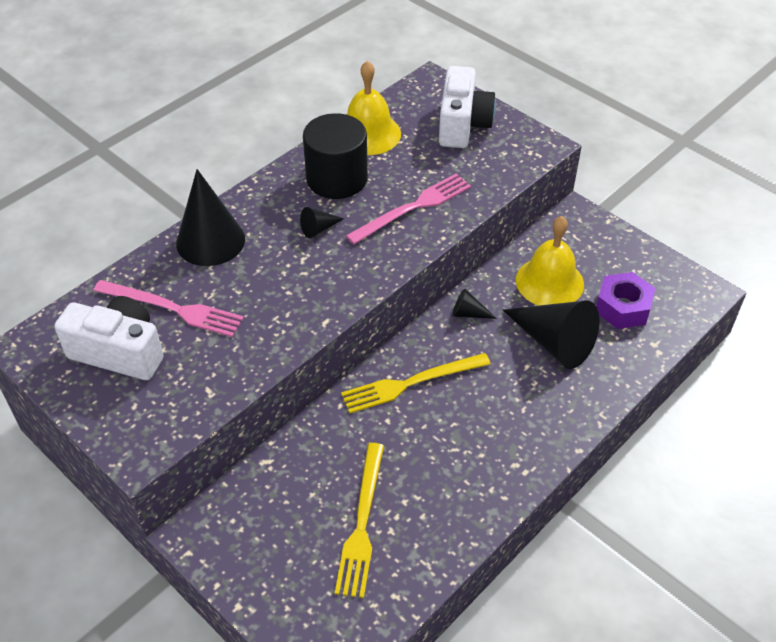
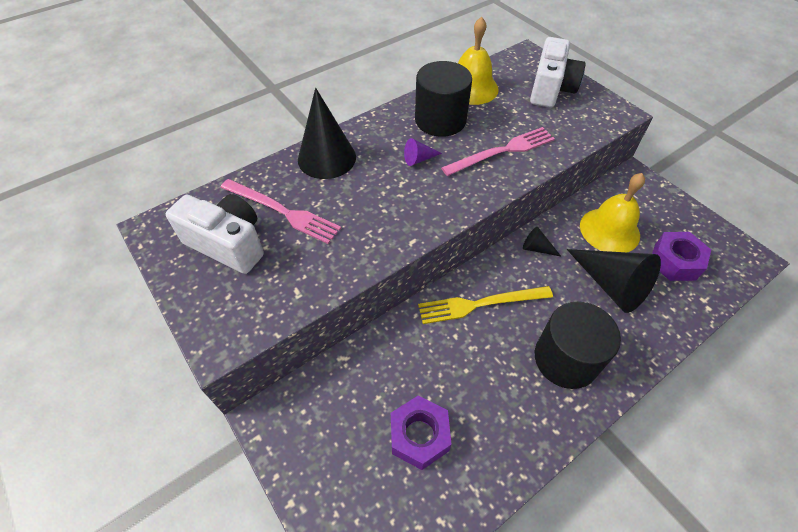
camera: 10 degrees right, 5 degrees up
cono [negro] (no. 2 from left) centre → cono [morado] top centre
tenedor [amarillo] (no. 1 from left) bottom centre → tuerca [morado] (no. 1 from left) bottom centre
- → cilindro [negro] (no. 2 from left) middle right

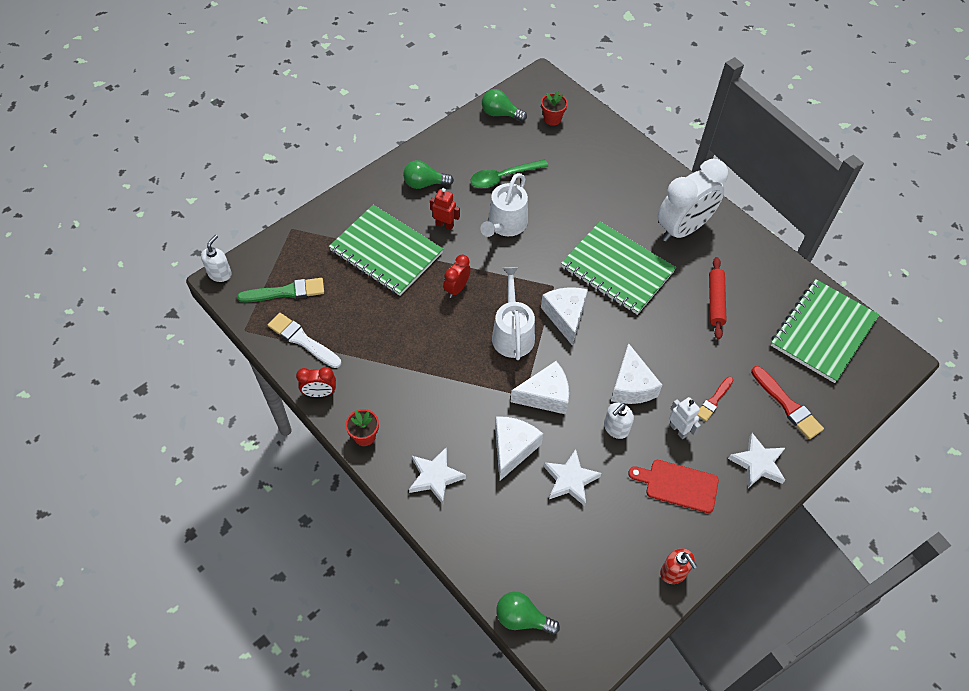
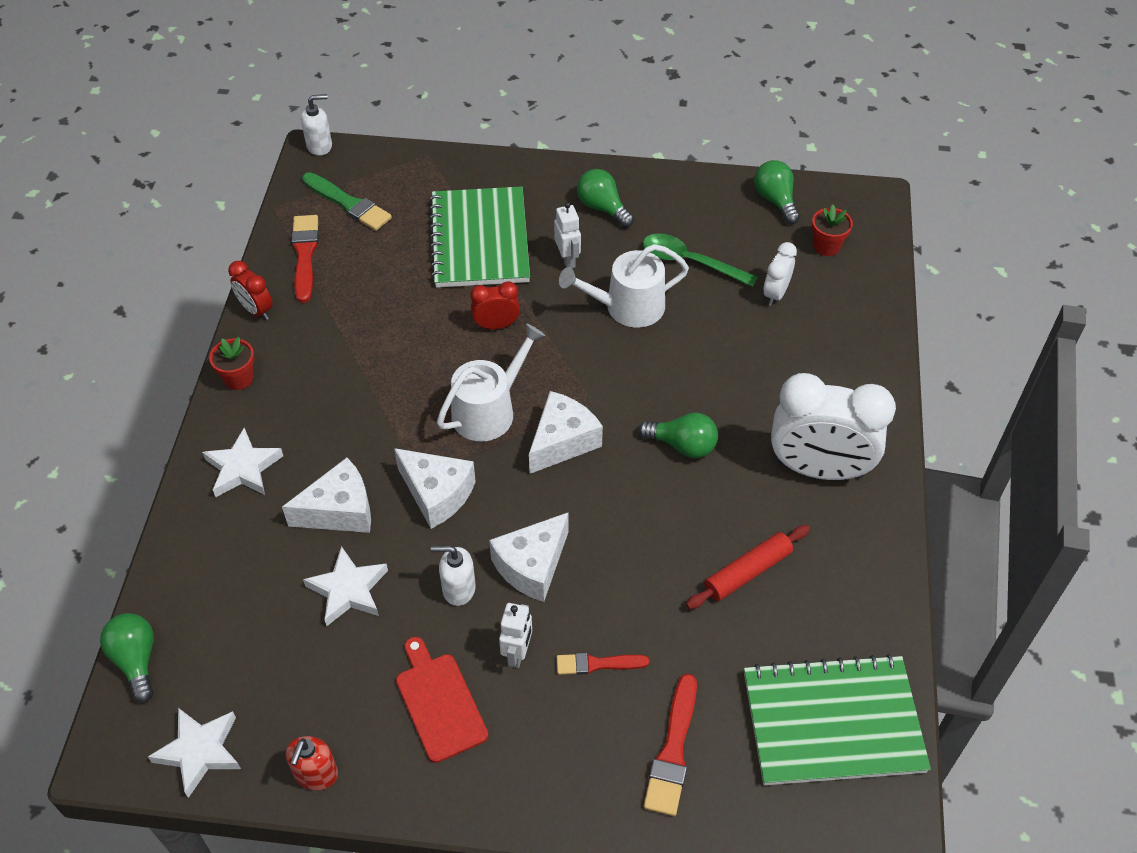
camera: 50 degrees right, 5 degrees down
robot [rojo] top centre → robot [blanco] (no. 2 from left) top centre
cuaderno [verde] (no. 2 from left) centre → bombilla [verde] (no. 3 from left) centre
pincel [blanco] middle left → pincel [rojo] (no. 1 from left) top left
estrella [blanco] (no. 3 from left in the first image) middle right → estrella [blanco] (no. 1 from left) bottom left, shifted
- → despertador [blanco] (no. 1 from left) top right

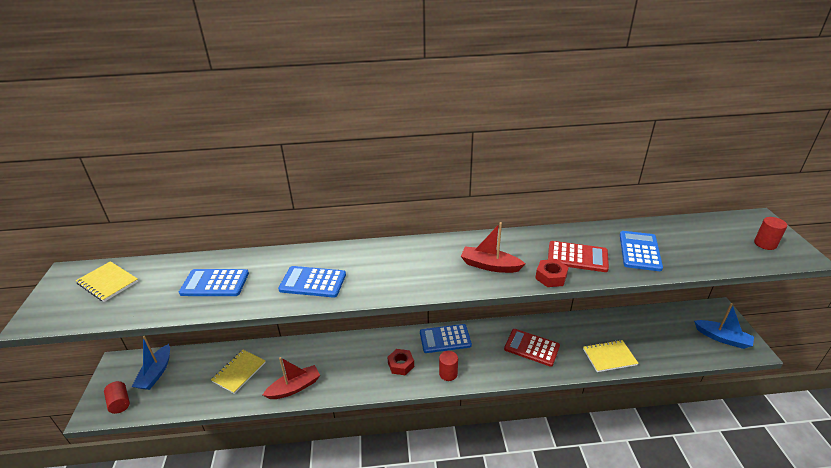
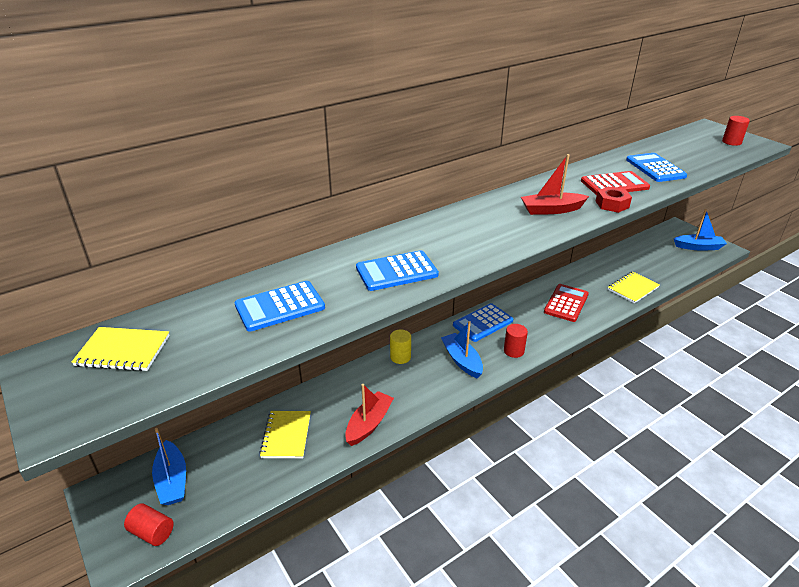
camera: 30 degrees left, 0 degrees up
calculadora [rojo] (no. 1 from left) bottom centre → calculadora [rojo] (no. 1 from left) middle right, 120 degrees clockwise
tuerca [rojo] (no. 1 from left) bottom centre → barco [azul] (no. 2 from left) centre
- → cilindro [amarillo] centre

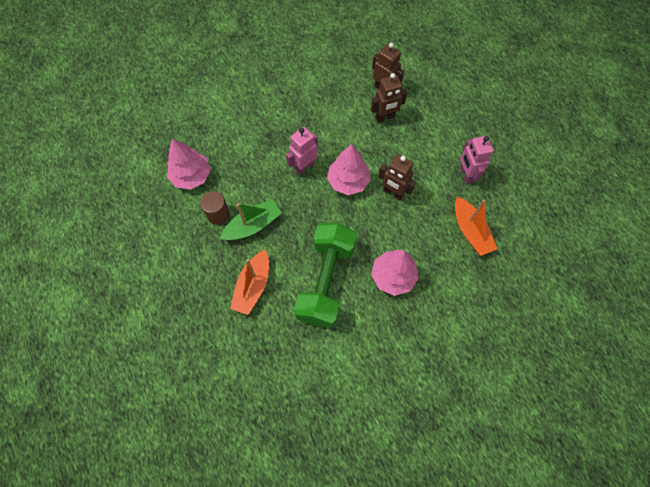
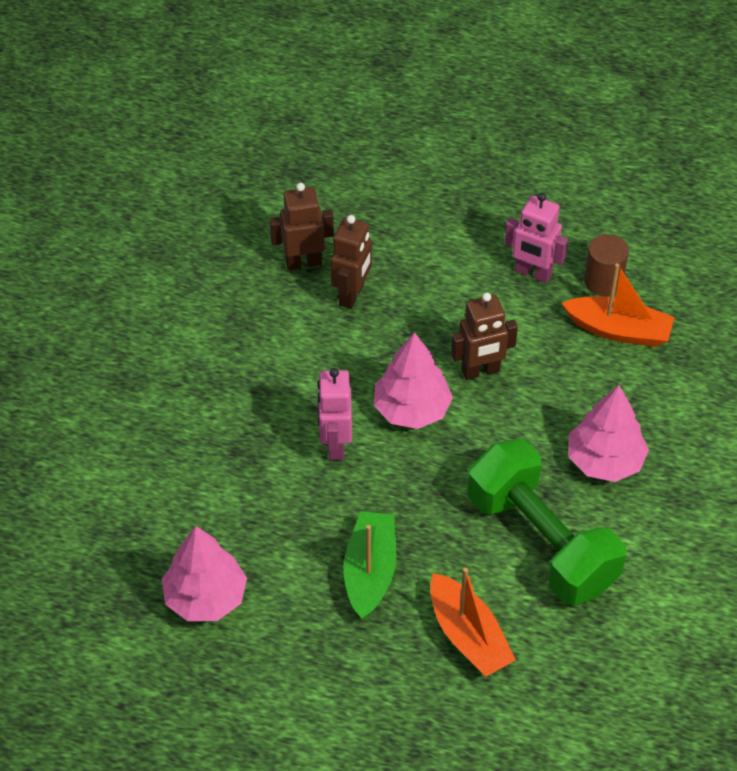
camera: 50 degrees left, 15 degrees down
cilindro [marrón] middle left → cilindro [marrón] middle right, shifted

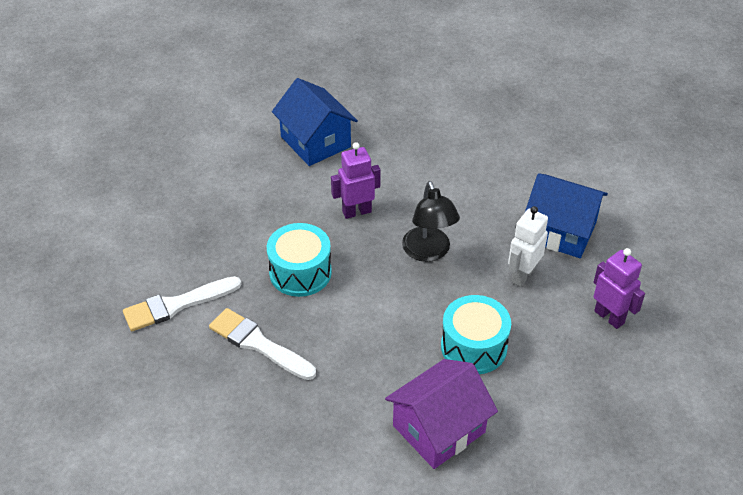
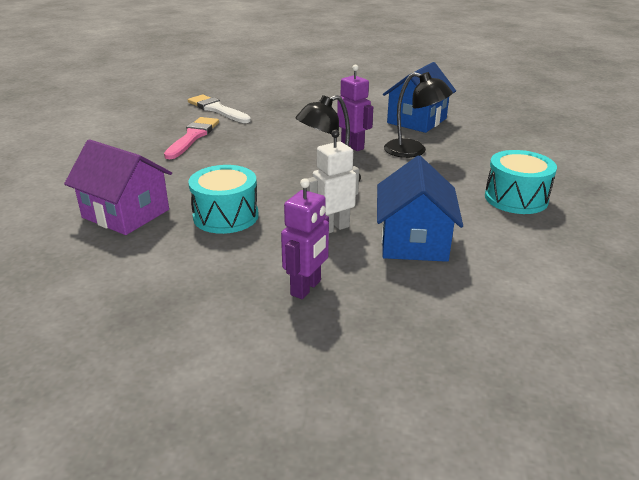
camera: 70 degrees right, 15 degrees down
robot [blanco] middle right → robot [blanco] centre, 45 degrees counterclockwise
tambor [turquesa] (no. 1 from left in the first image) centre → tambor [turquesa] (no. 2 from left) middle right, shifted
pincel [blanco] (no. 2 from left) bottom centre → pincel [rosa] top left
- → lámpara [negro] (no. 2 from left) top centre

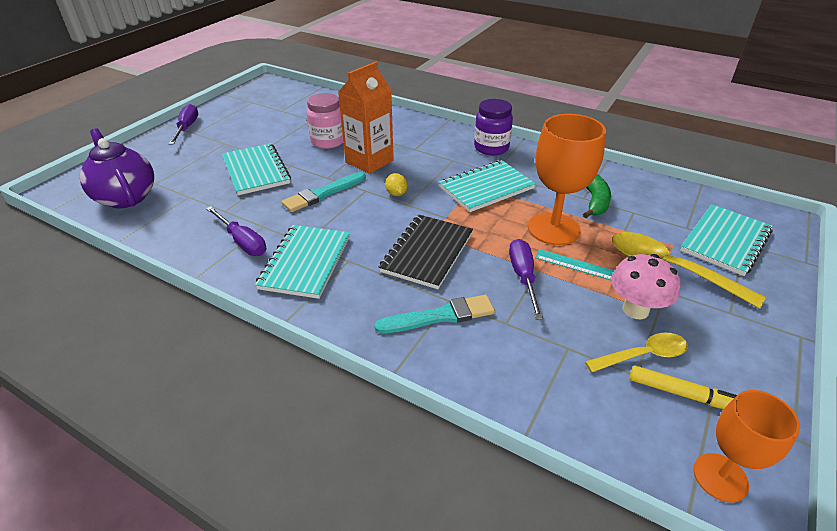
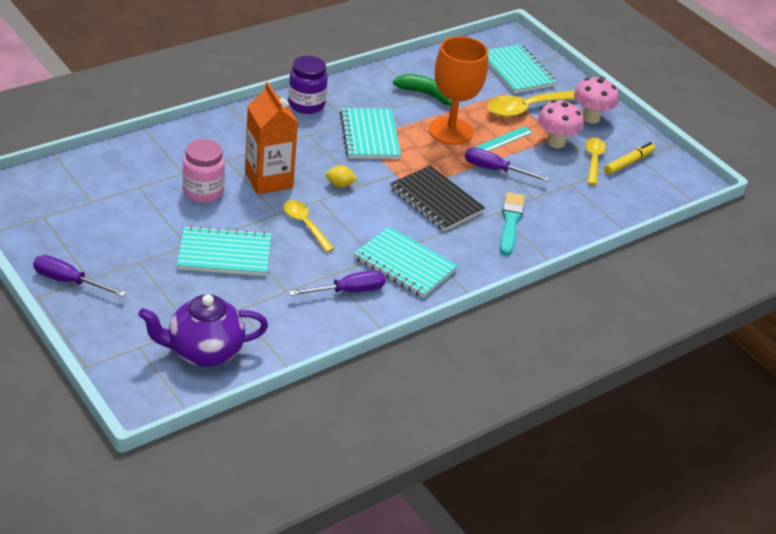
camera: 70 degrees left, 0 degrees up
pincel [turquesa] (no. 1 from left) centre → cuchara [amarillo] (no. 1 from left) centre
copa [naranja] (no. 2 from left) bottom right → -
- → seta [rosa] (no. 2 from left) top right

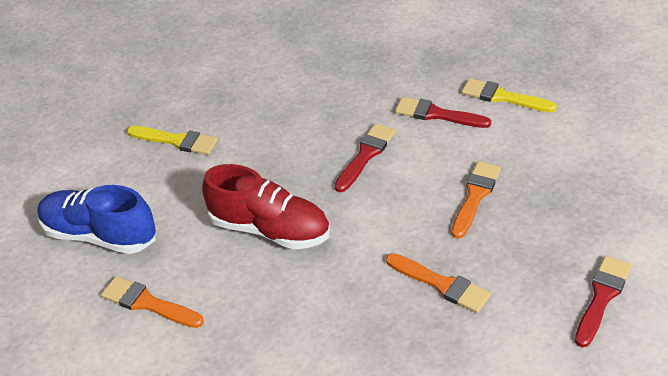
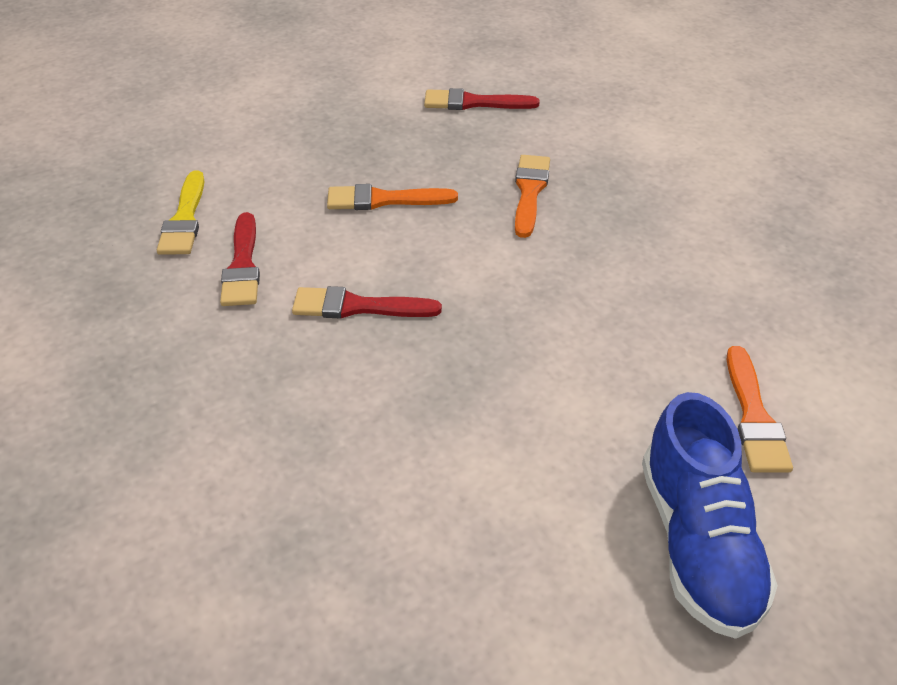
camera: 120 degrees left, 0 degrees up
pincel [amarillo] (no. 1 from left) middle left → -
zapato [rojo] centre → -

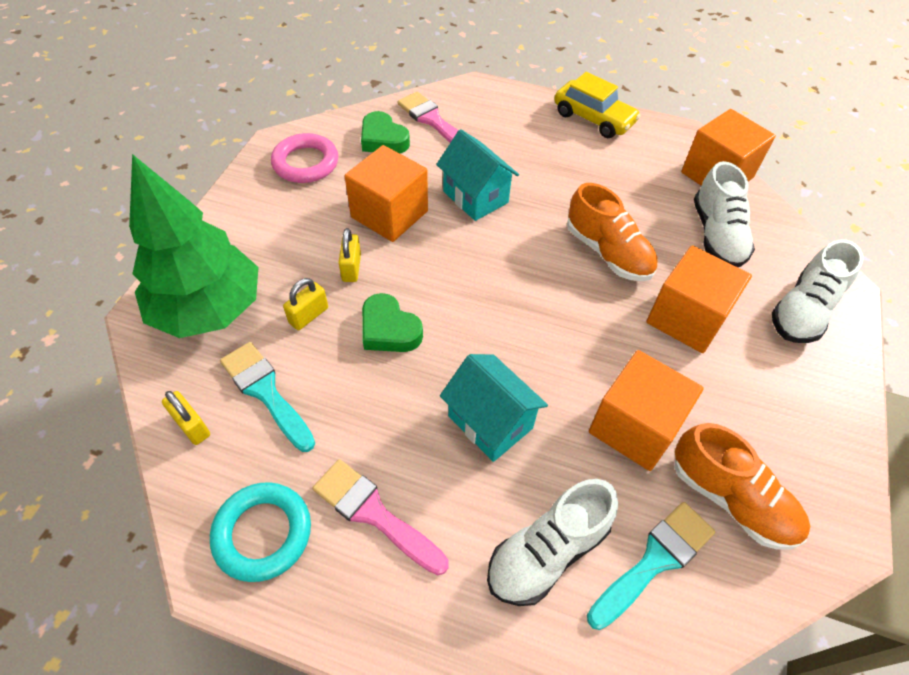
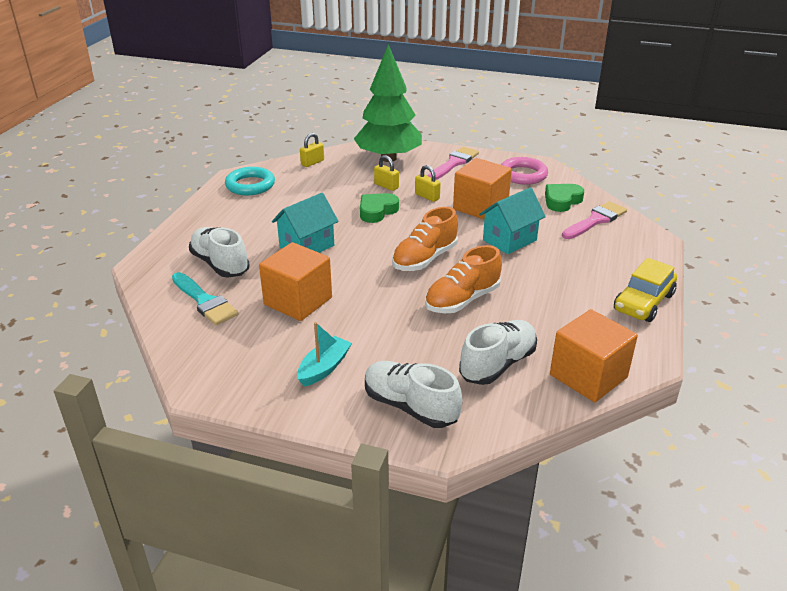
camera: 90 degrees right, 20 degrees down
zapato [blanco] (no. 2 from left in the first image) top right → zapato [blanco] (no. 3 from left) centre, 135 degrees clockwise
candado [amarillo] (no. 3 from left) centre → candado [amarillo] (no. 3 from left) top centre, 45 degrees clockwise
cubo [naranja] (no. 3 from left) middle right → -
pincel [turquesa] (no. 1 from left) middle left → -
zapato [naranja] (no. 2 from left in the first image) bottom right → zapato [naranja] (no. 1 from left) centre, shifted
pincel [rosa] (no. 1 from left) bottom centre → pincel [rosa] (no. 1 from left) top centre, shifted
- → barco [turquesa] centre

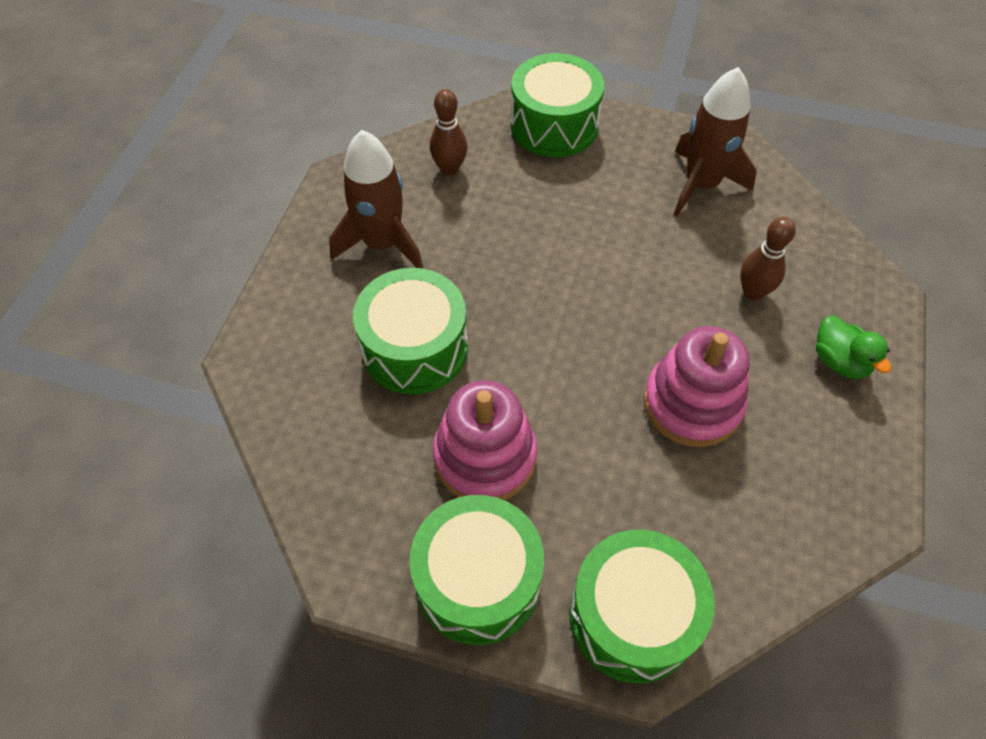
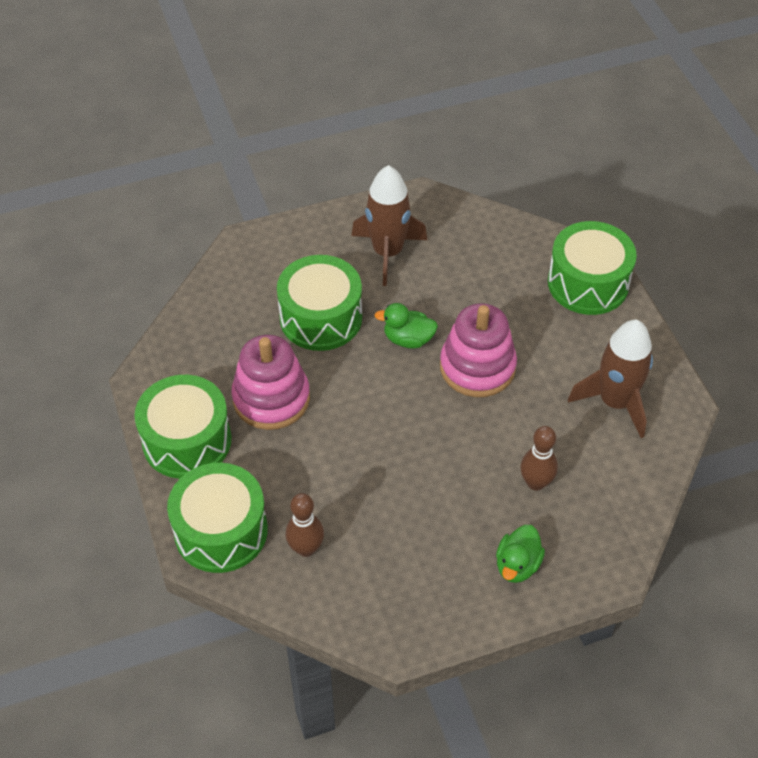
camera: 55 degrees right, 5 degrees down
bolo [marrón] (no. 1 from left) top centre → bolo [marrón] (no. 1 from left) bottom centre, shifted
juguete apilable [rosa] (no. 2 from left) middle right → juguete apilable [rosa] (no. 2 from left) centre, shifted
- → pato [verde] (no. 1 from left) centre

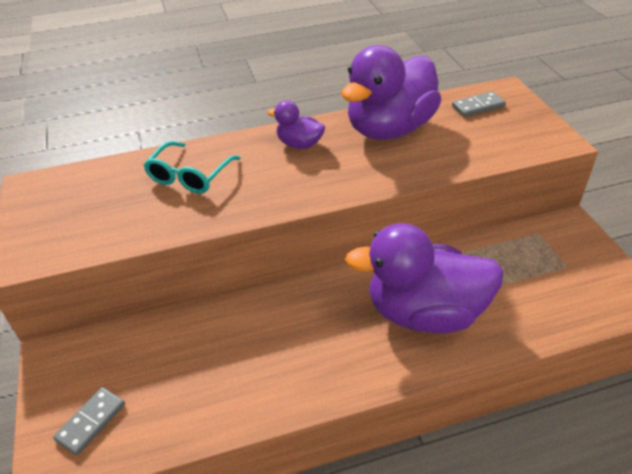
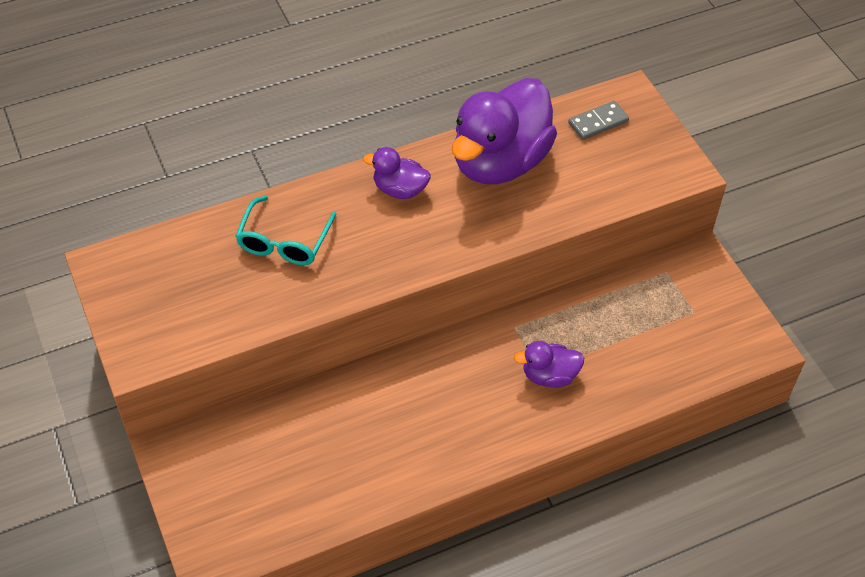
camera: 10 degrees left, 10 degrees up
pato [morado] (no. 3 from left) middle right → pato [morado] (no. 3 from left) centre, x0.47
ficha de dominó [gris] (no. 1 from left) bottom left → -

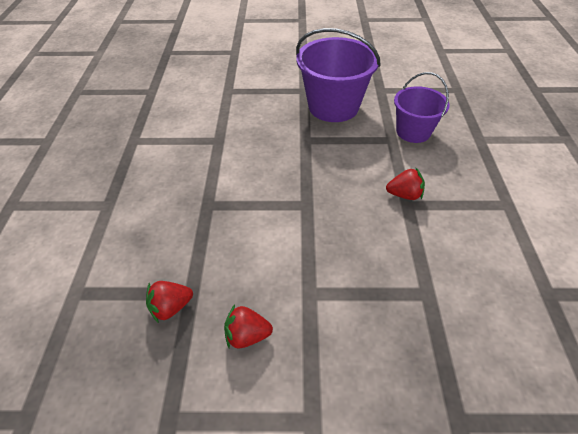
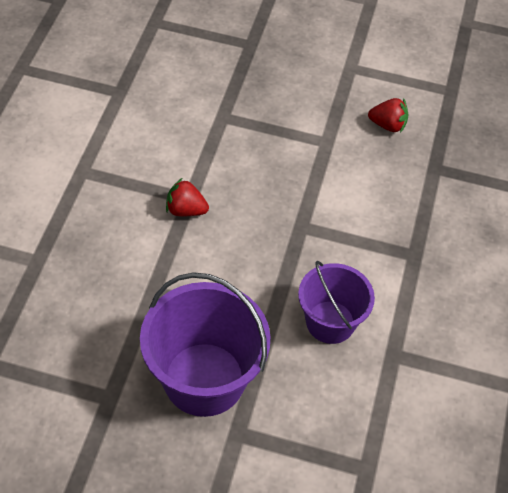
camera: 170 degrees left, 5 degrees up
balde [morado] (no. 2 from left) top right → balde [morado] (no. 2 from left) centre, shifted
fresa [rojo] (no. 1 from left) bottom left → -

